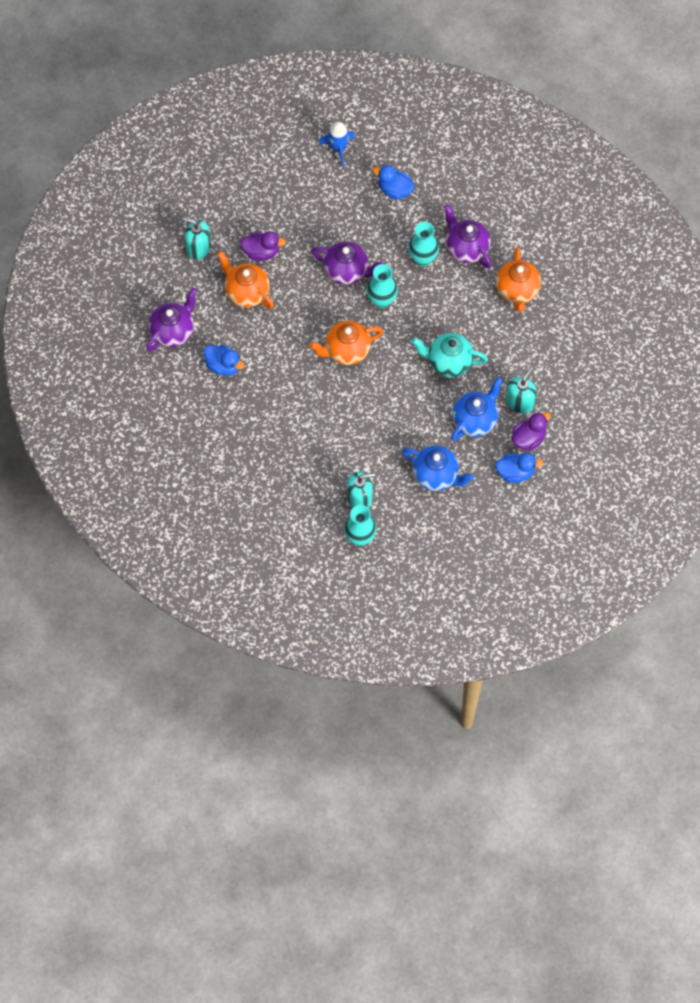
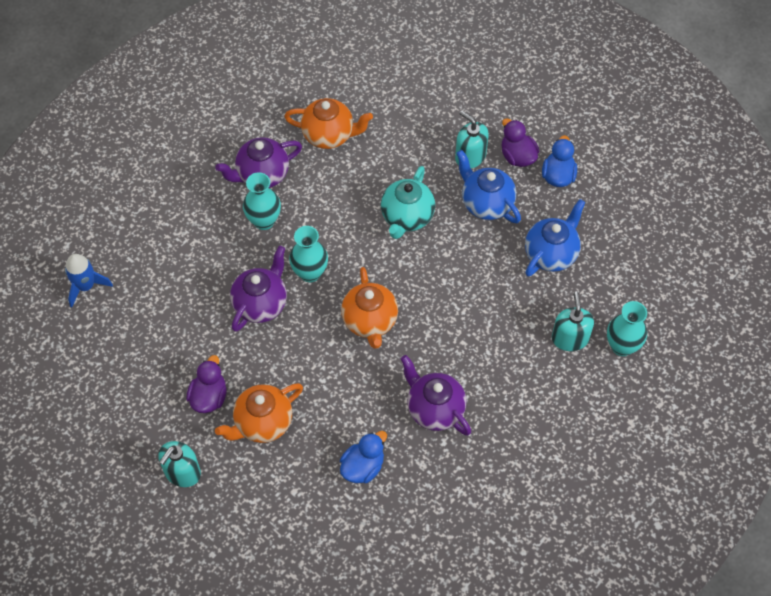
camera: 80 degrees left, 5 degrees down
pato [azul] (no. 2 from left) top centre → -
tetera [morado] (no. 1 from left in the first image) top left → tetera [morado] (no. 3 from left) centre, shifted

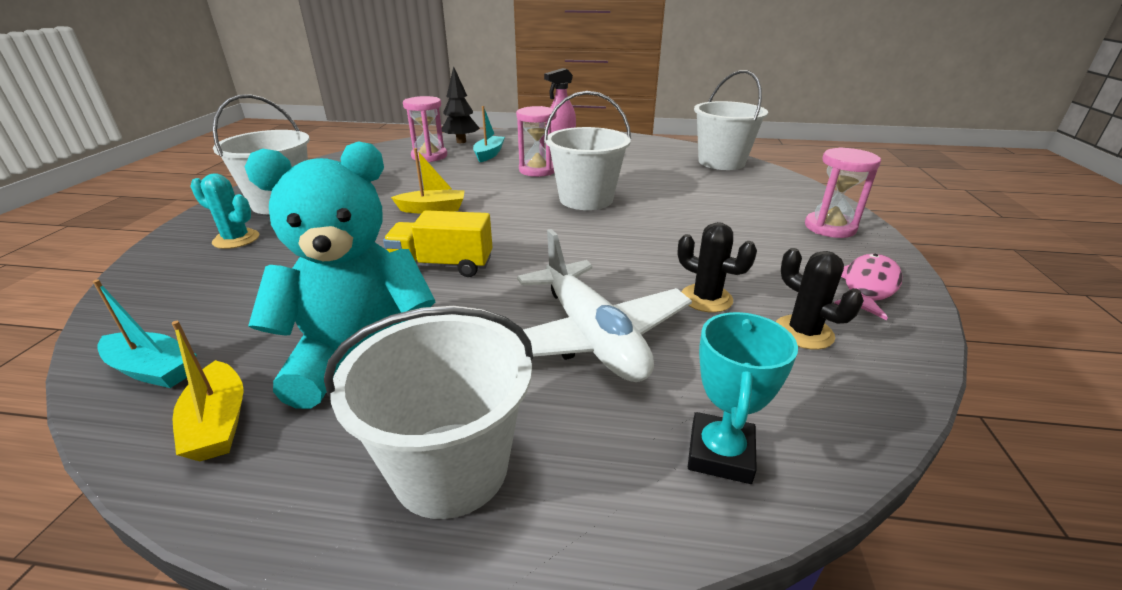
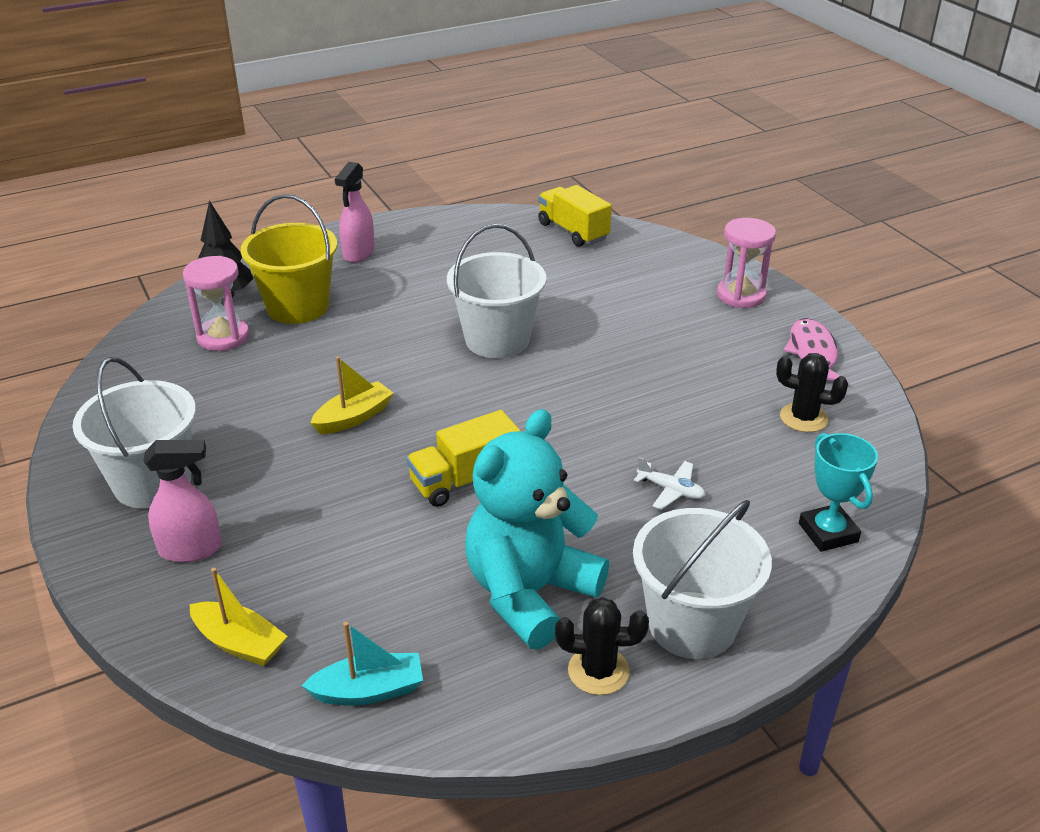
camera: 35 degrees left, 5 degrees up
balde [blanco] (no. 4 from left) top centre → camión [amarillo] (no. 2 from left) top centre
barco [turquesa] (no. 2 from left) top centre → balde [amarillo] top left
reloj de arena [rosa] (no. 2 from left) top centre → -
cactus [turquesa] middle left → pulverizador [rosa] (no. 1 from left) middle left
cactus [negro] (no. 1 from left) centre → cactus [negro] (no. 1 from left) bottom centre, shifted
avión [blanco] centre, x0.41
barco [amarillo] (no. 1 from left) middle left → barco [amarillo] (no. 1 from left) bottom left, shifted

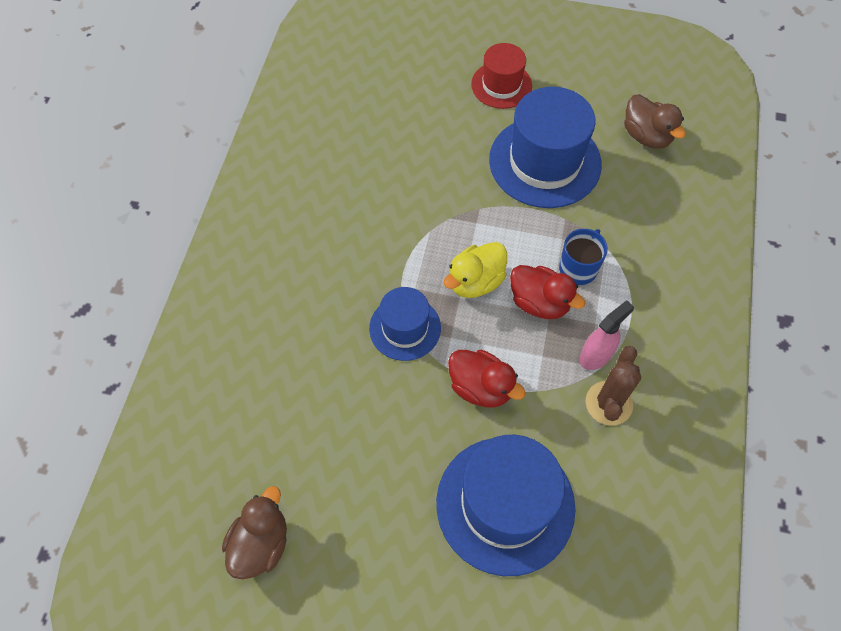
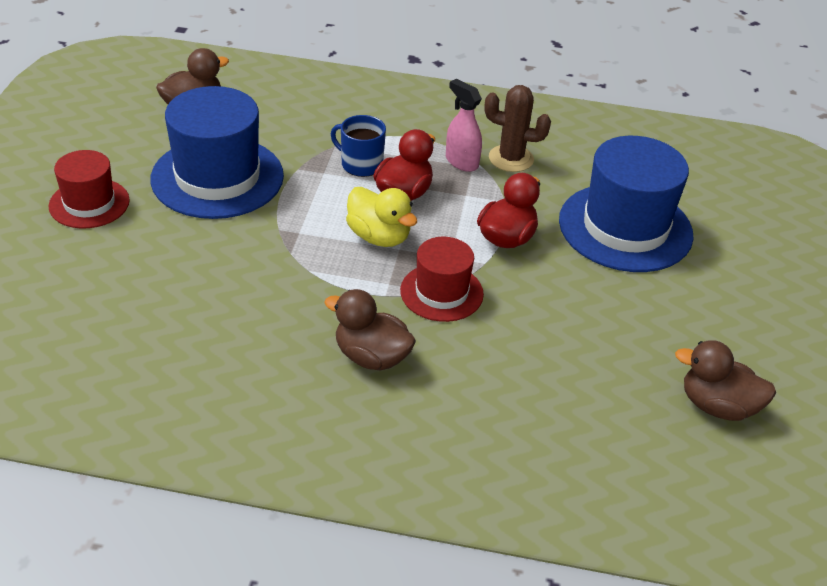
camera: 95 degrees left, 20 degrees down
sombrero [azul] (no. 1 from left) centre → sombrero [rojo] (no. 2 from left) centre
- → pato [marrón] (no. 2 from left) centre

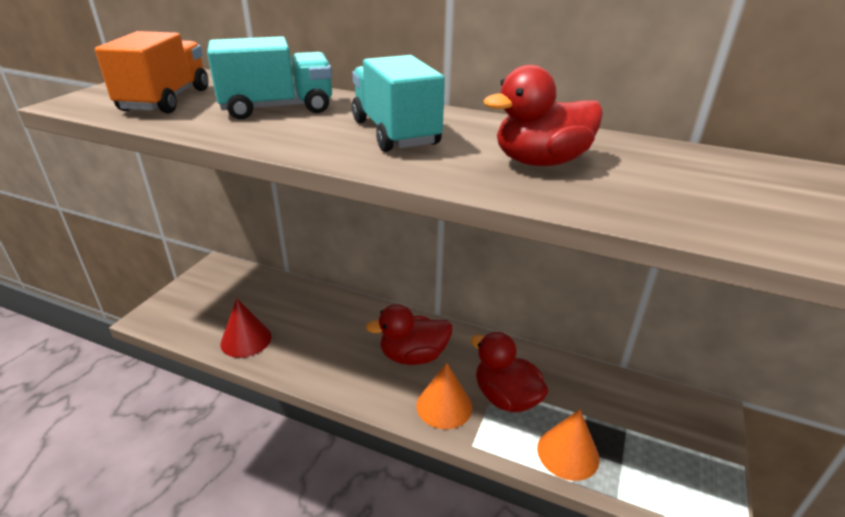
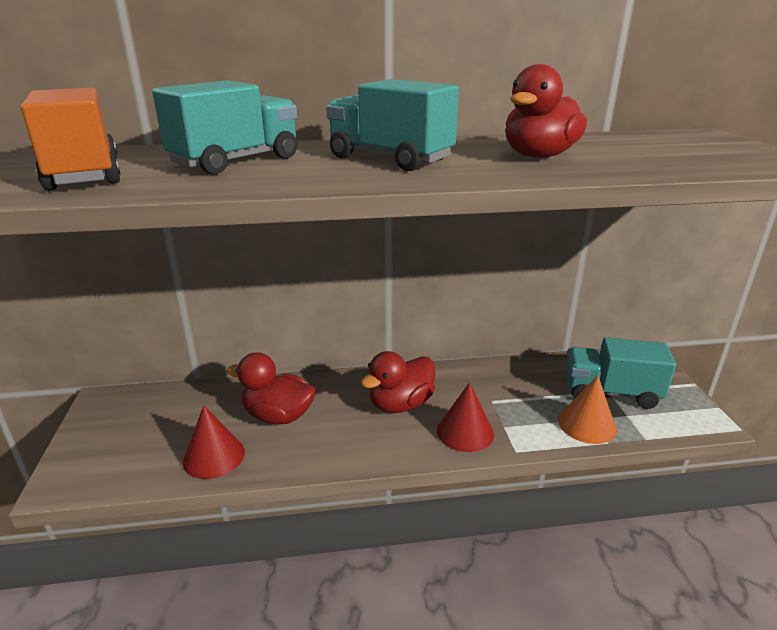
camera: 30 degrees left, 5 degrees down
pato [rojo] (no. 2 from left in the first image) bottom centre → pato [rojo] (no. 1 from left) centre, shifted
cono [naranja] (no. 1 from left) bottom centre → cono [rojo] (no. 2 from left) centre
- → camión [turquesa] (no. 3 from left) middle right

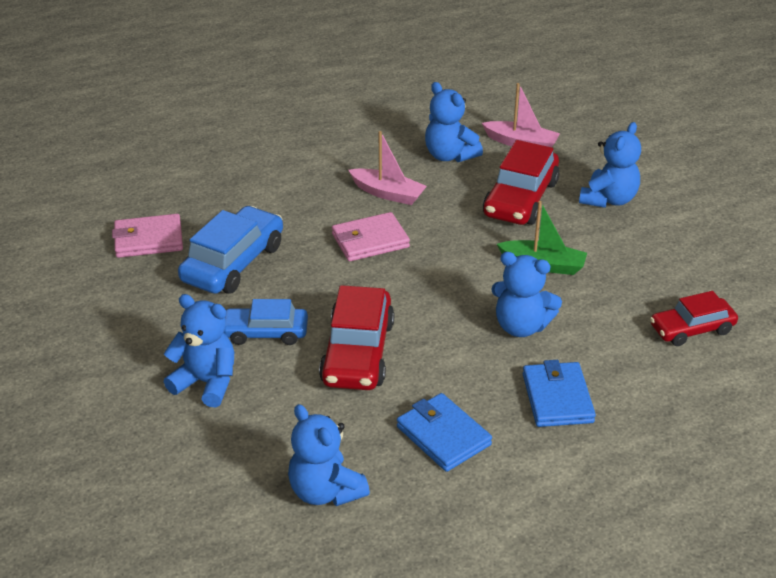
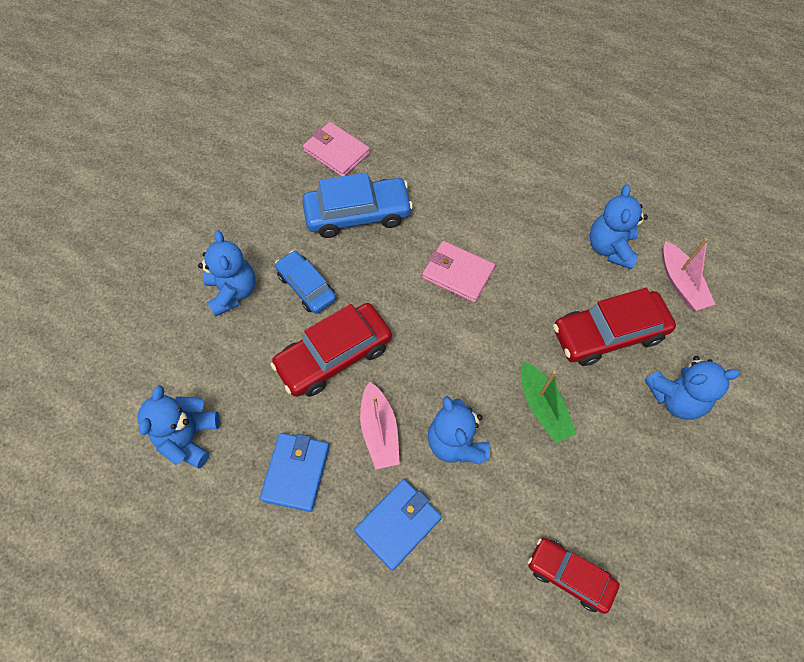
camera: 50 degrees right, 25 degrees up
barco [rosa] (no. 1 from left) top centre → barco [rosa] (no. 1 from left) centre, shifted

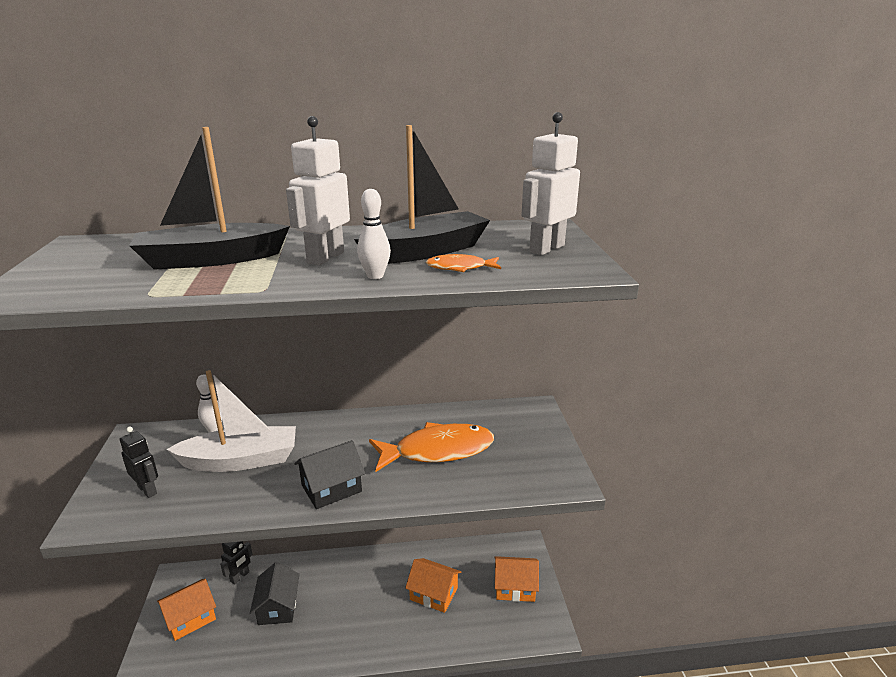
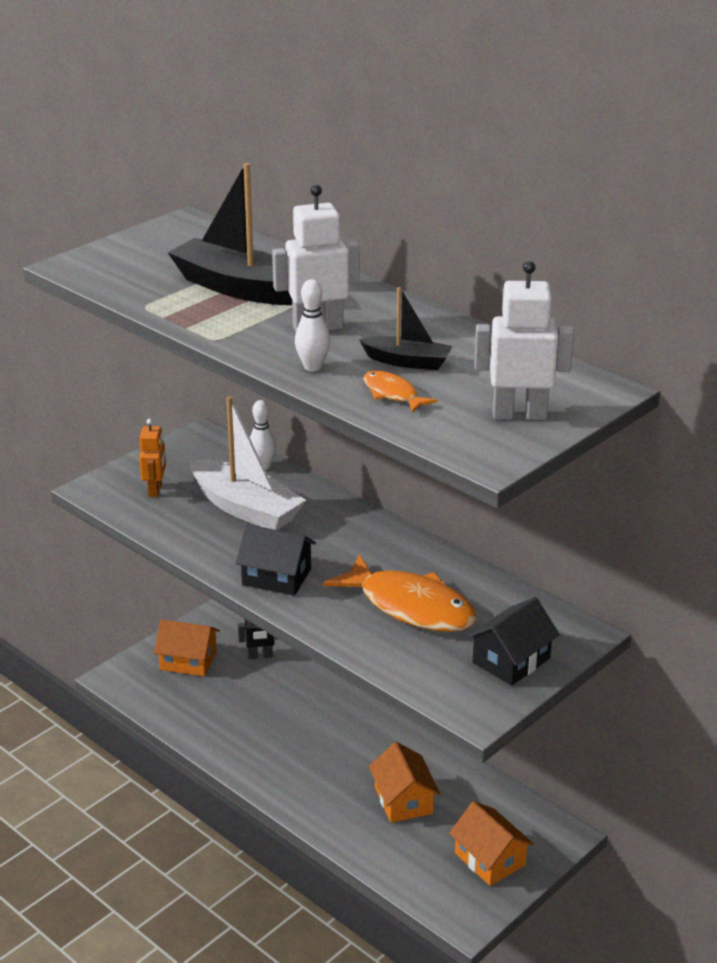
camera: 50 degrees right, 5 degrees up
barco [negro] (no. 2 from left) top centre → barco [negro] (no. 2 from left) centre, x0.55
robot [negro] (no. 1 from left) bottom left → robot [naranja] middle left
casa [negro] (no. 1 from left in the first image) bottom left → casa [negro] (no. 2 from left) middle right, shifted

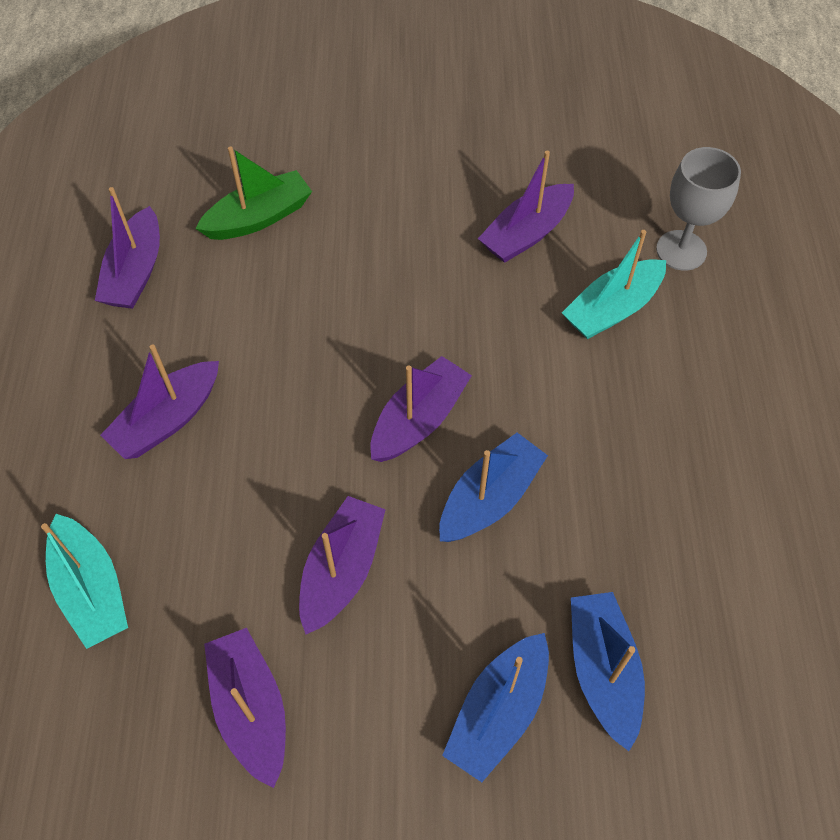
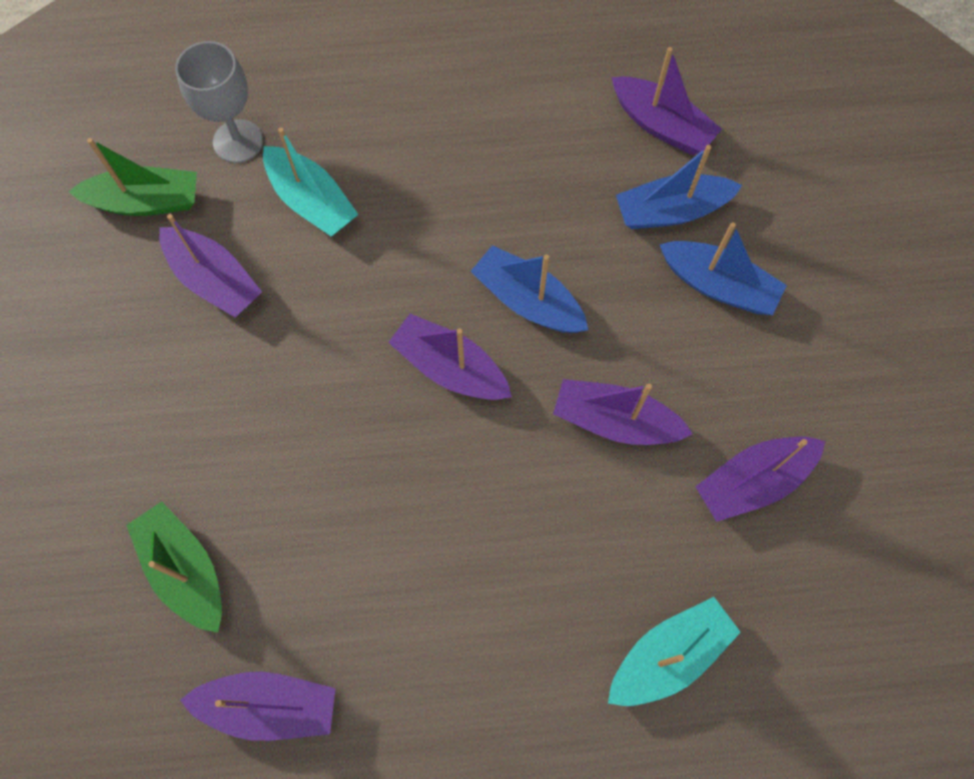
camera: 95 degrees left, 10 degrees up
barco [morado] (no. 2 from left in the first image) middle left → barco [morado] (no. 5 from left) top right, shifted
- → barco [verde] (no. 1 from left) top left

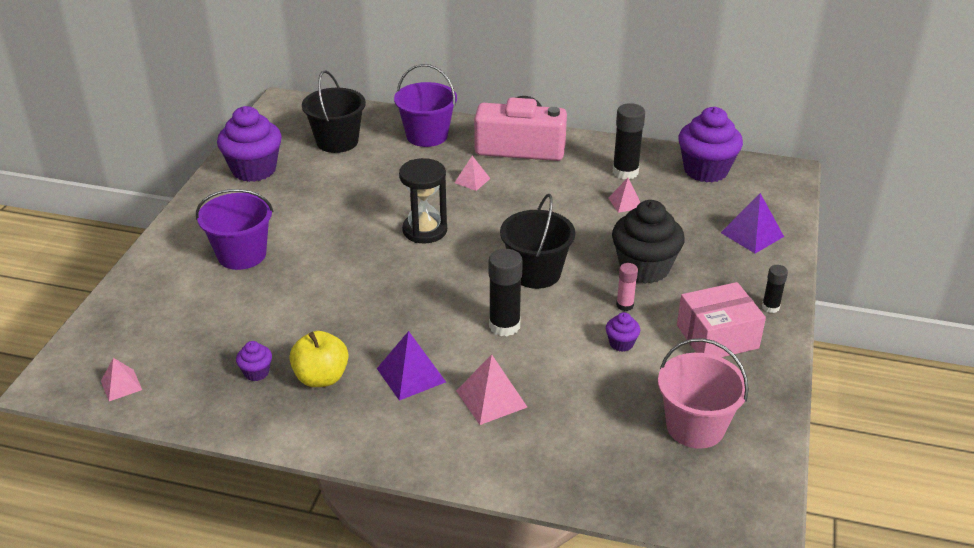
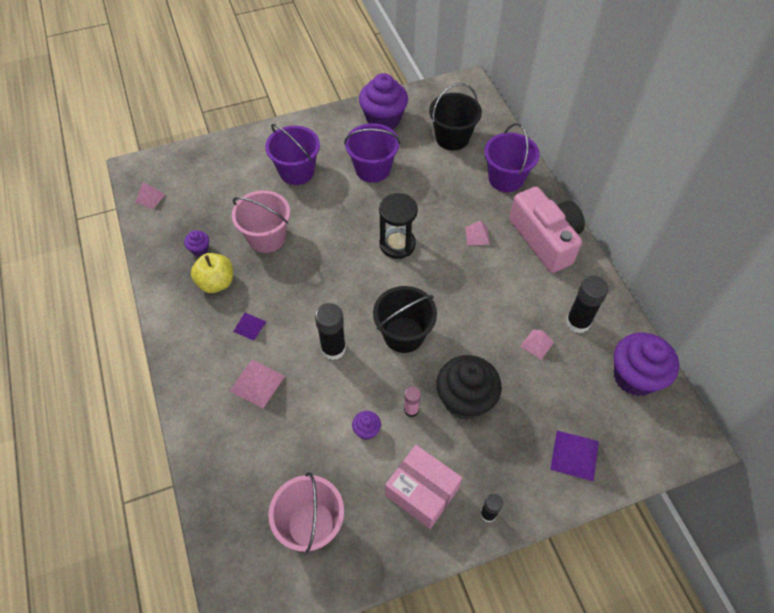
camera: 55 degrees right, 20 degrees up
pirámide [morado] (no. 1 from left) bottom centre → pirámide [morado] (no. 1 from left) middle left, x0.63
- → balde [morado] (no. 2 from left) top centre
- → balde [rosa] (no. 1 from left) centre

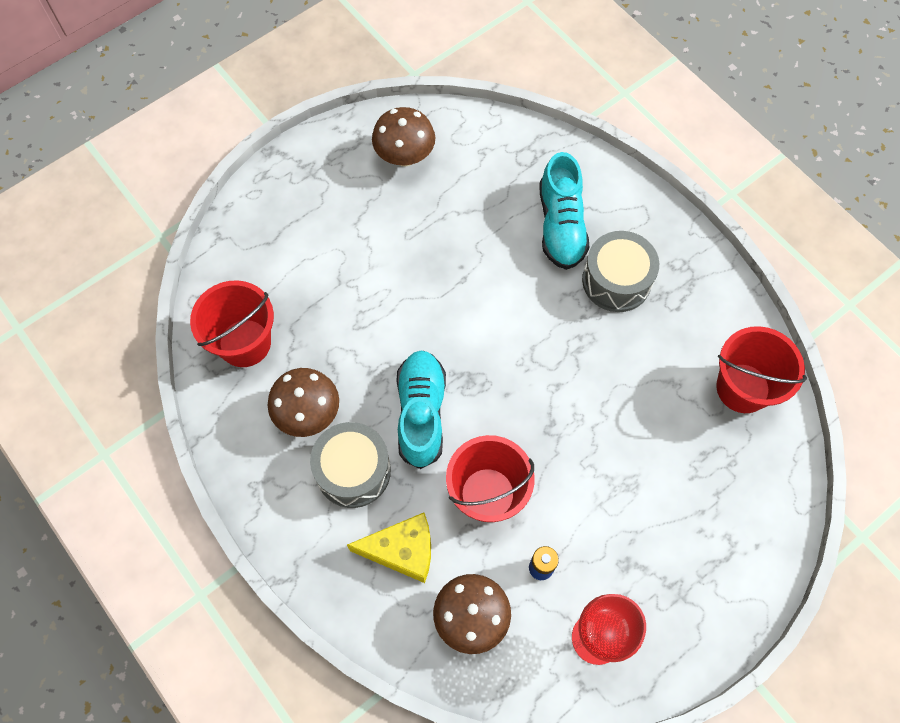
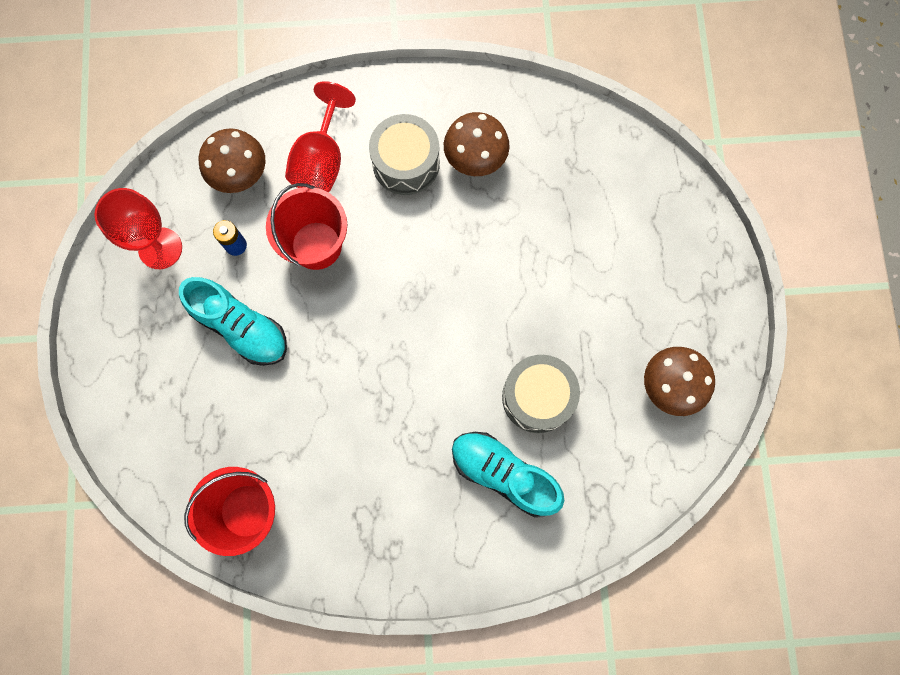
camera: 125 degrees right, 10 degrees up
tambor [gris] (no. 2 from left) middle right → tambor [gris] (no. 2 from left) centre, shifted
balde [rojo] (no. 1 from left) middle left → -
zapato [turquesa] (no. 1 from left) centre → zapato [turquesa] (no. 1 from left) middle left, shifted
queso [amarillo] bottom centre → copa [rojo] (no. 2 from left) top centre

